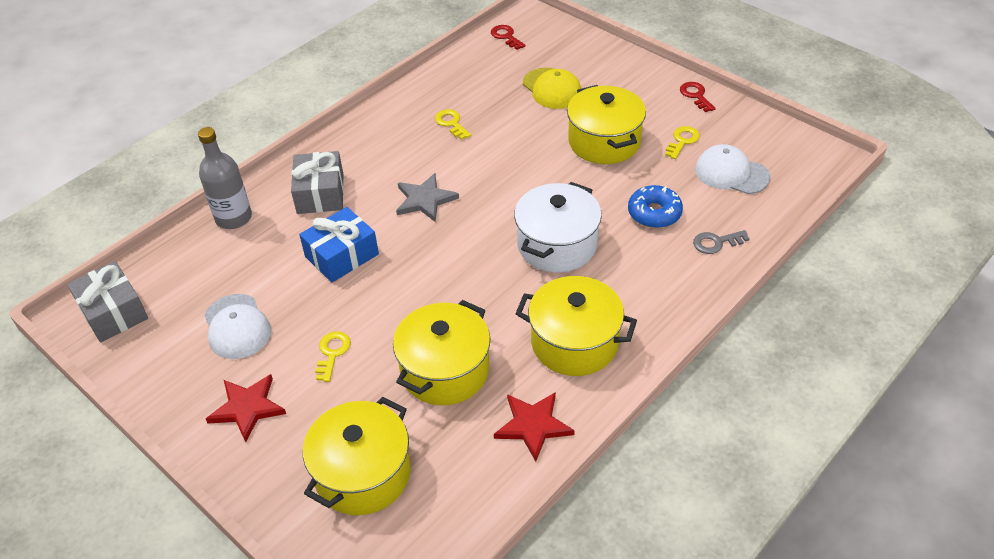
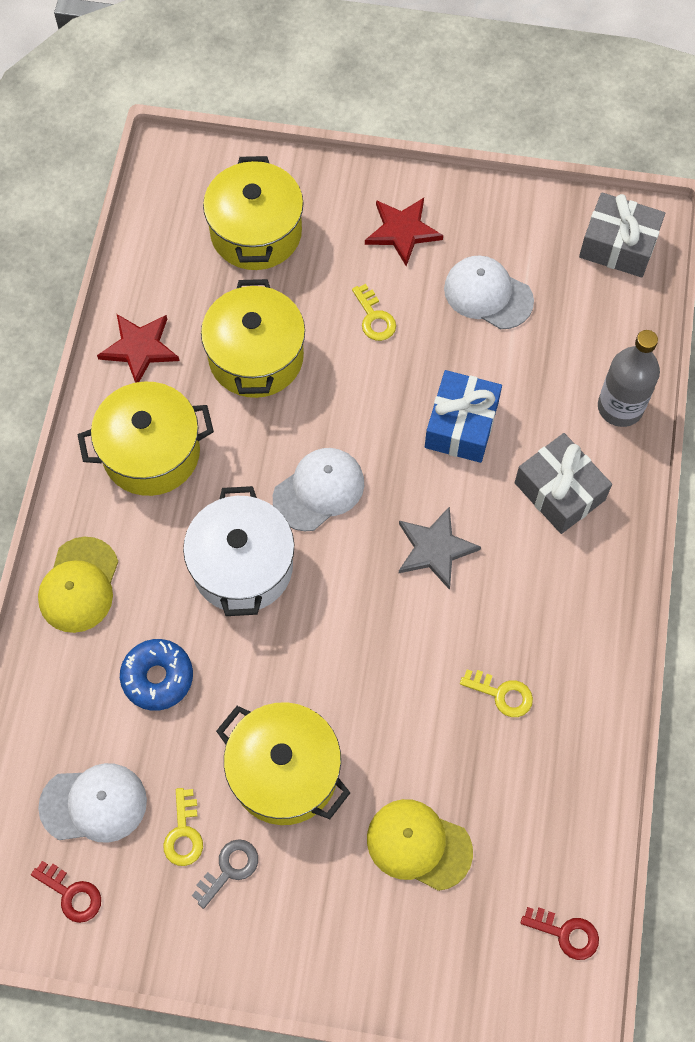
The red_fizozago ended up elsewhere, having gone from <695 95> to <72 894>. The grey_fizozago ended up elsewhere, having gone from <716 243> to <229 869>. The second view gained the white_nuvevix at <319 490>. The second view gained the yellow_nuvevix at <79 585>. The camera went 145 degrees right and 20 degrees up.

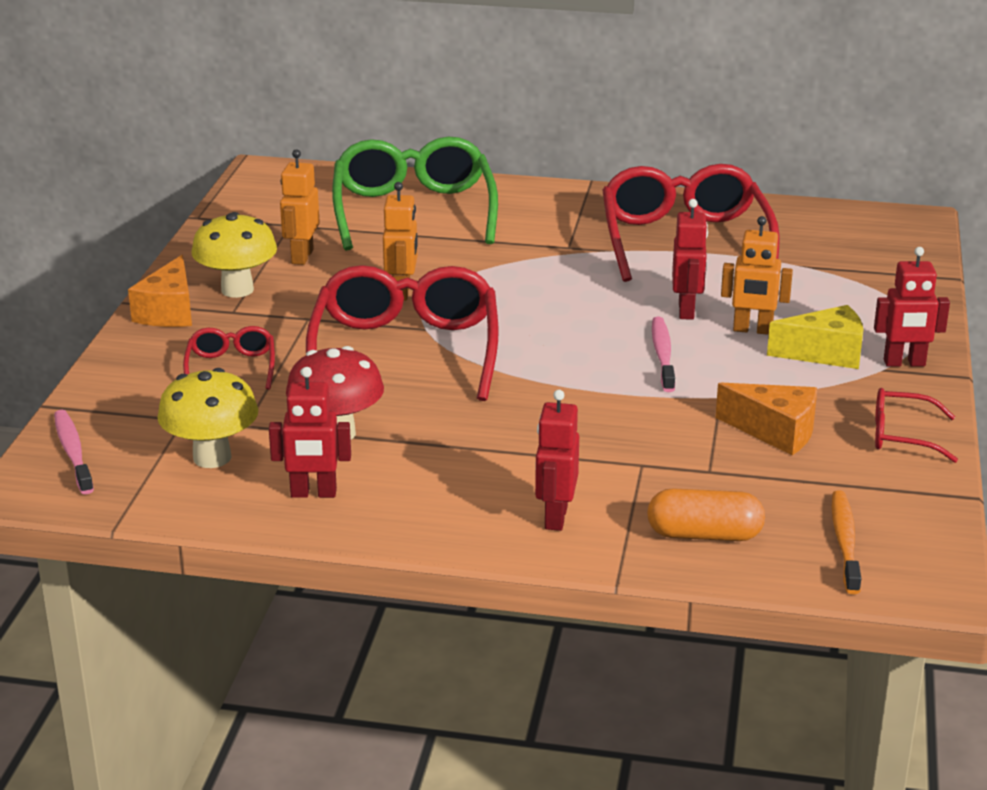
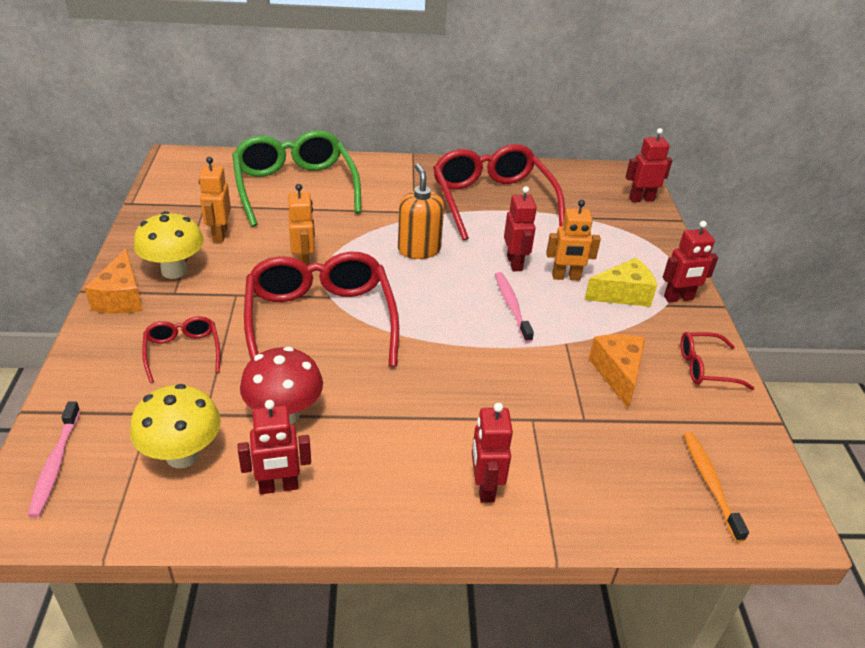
The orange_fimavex at <775 432> ended up facing another way, 105 degrees counterclockwise from before. The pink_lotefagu at <73 452> ended up facing another way, 150 degrees counterclockwise from before. The second view lost the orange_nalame at <704 535>. The second view gained the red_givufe at <641 199>. The second view gained the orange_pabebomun at <419 250>. The camera went 15 degrees left and 10 degrees up.

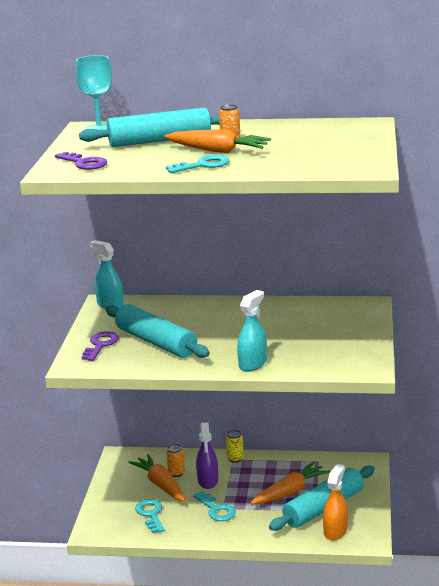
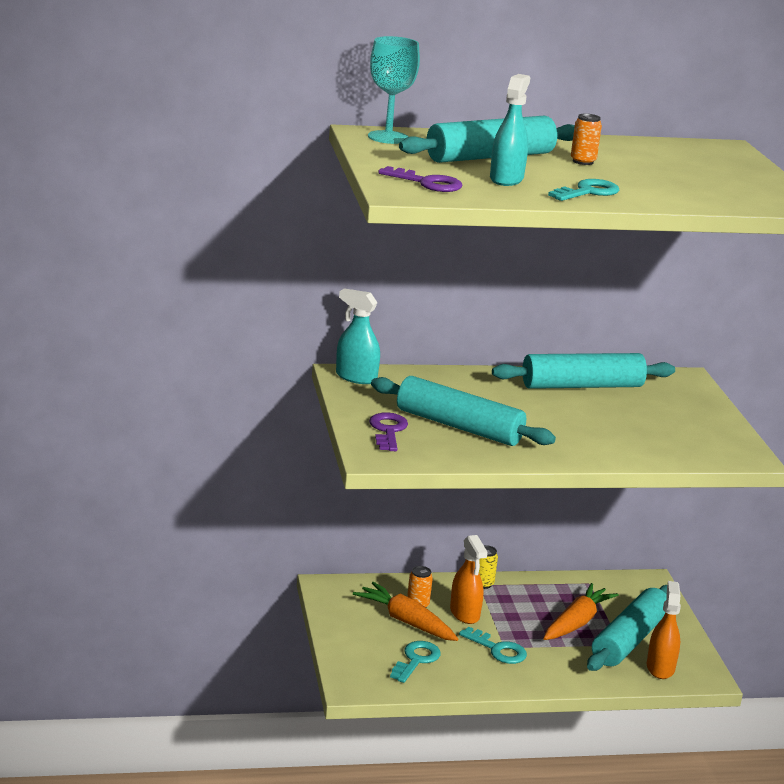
The second view lost the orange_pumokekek at <218 151>. The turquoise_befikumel ended up elsewhere, having gone from <252 364> to <506 179>. What was the purple_befikumel at <208 481> turned into the orange_befikumel at <464 613>. The turquoise_fizozago at <151 514> ended up facing another way, 60 degrees clockwise from before. The second view gained the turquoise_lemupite at <582 386>. The camera went 20 degrees left and 0 degrees up.

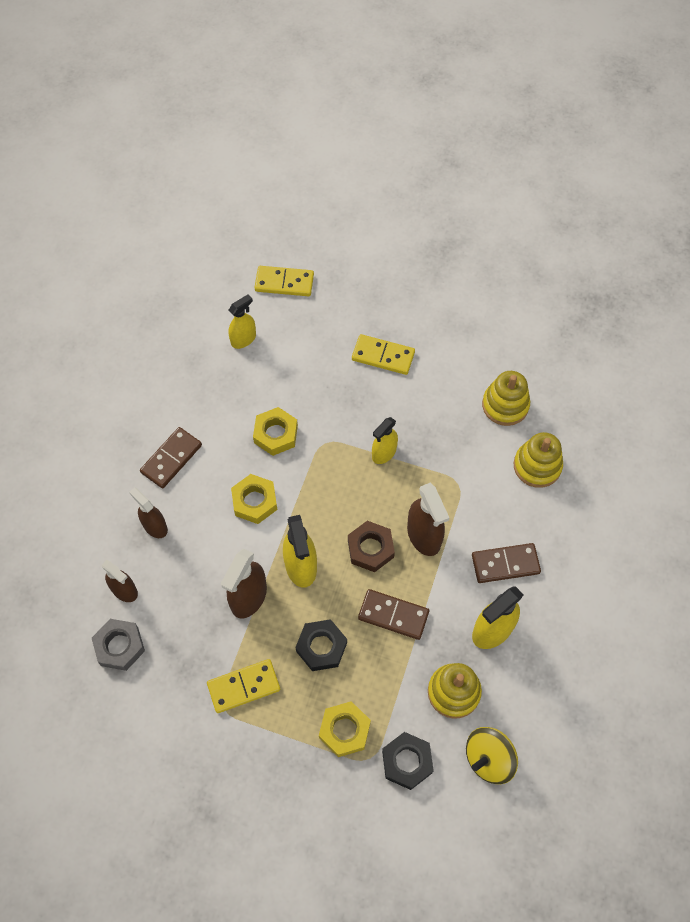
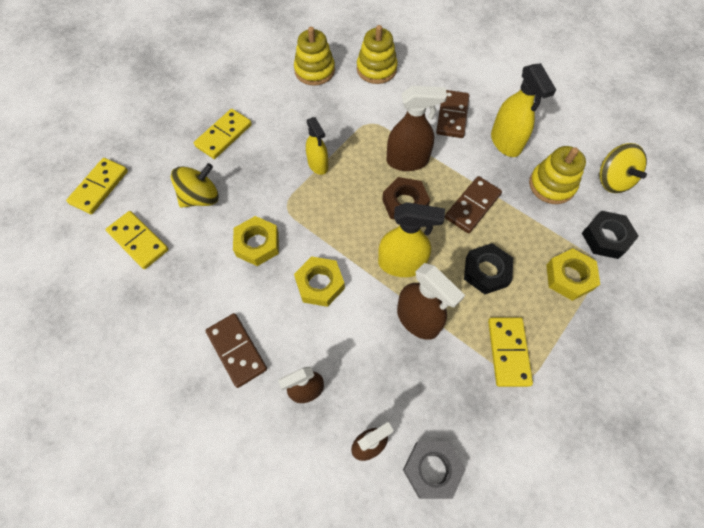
Where the yellow_befikumel stood at <243 339>, the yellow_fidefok came to stand at <138 241>. The second view gained the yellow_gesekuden at <200 197>. The camera went 70 degrees left and 0 degrees up.

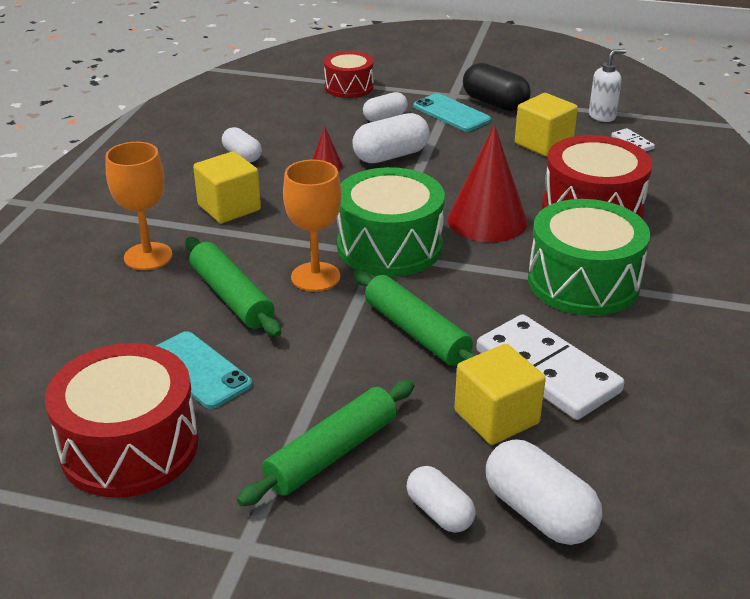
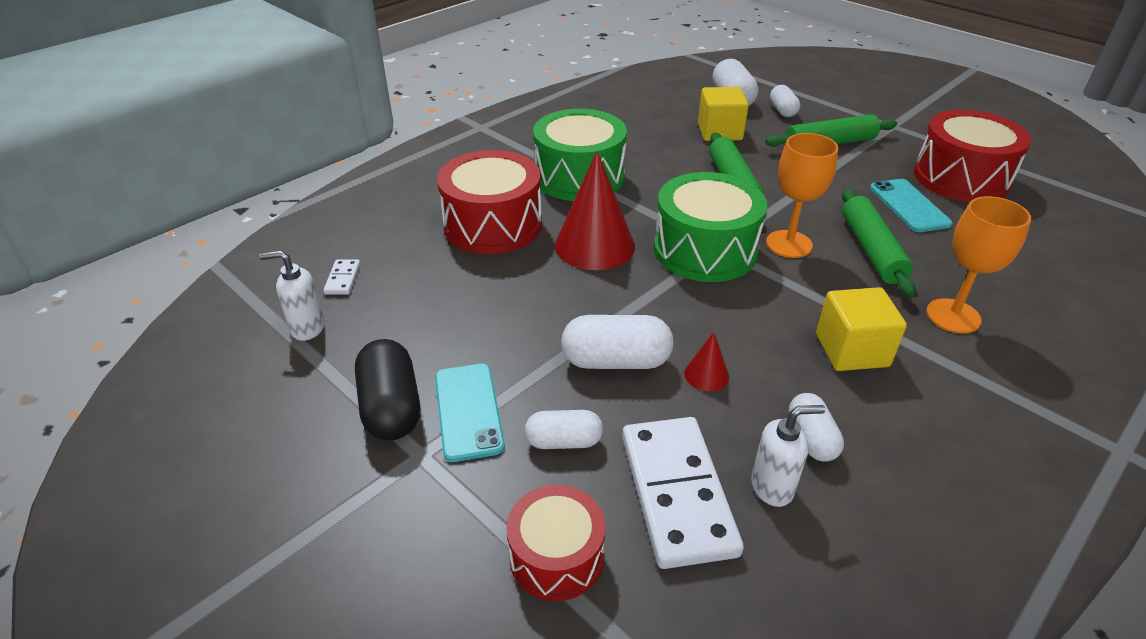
The second view lost the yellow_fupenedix at <543 144>. The white_fidefok ended up elsewhere, having gone from <547 371> to <677 493>. The second view gained the white_pabebomun at <772 487>. The camera went 150 degrees left and 5 degrees up.

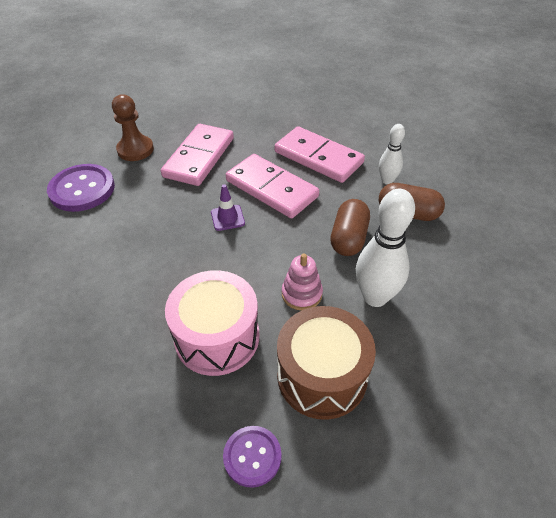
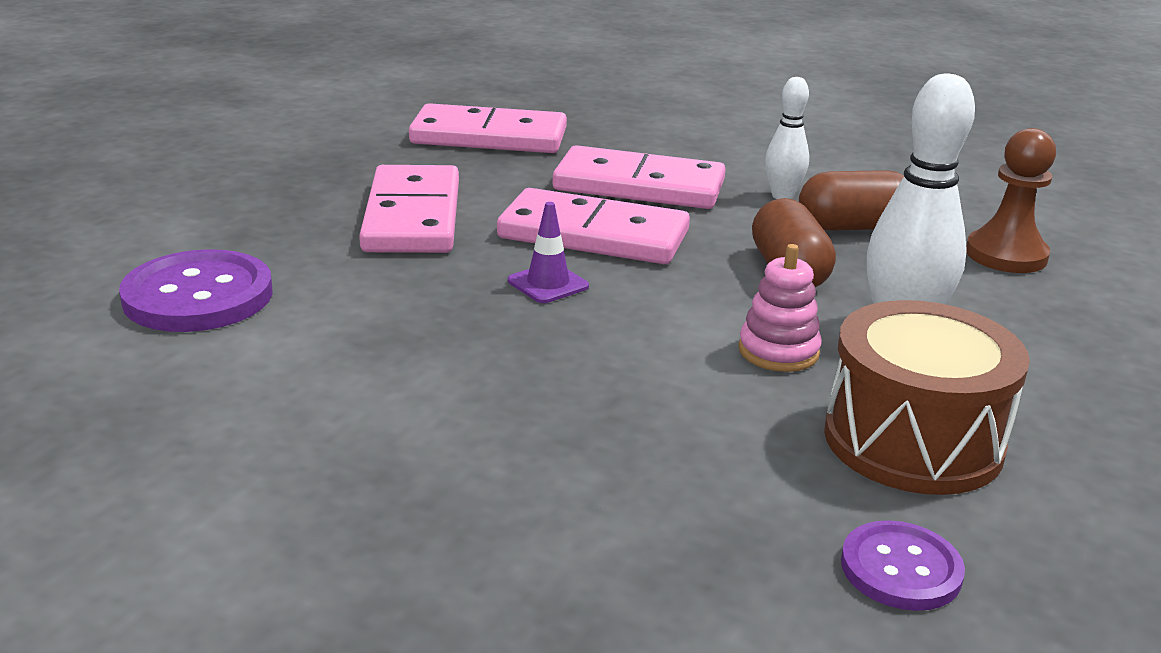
The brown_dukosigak ended up elsewhere, having gone from <135 150> to <1006 255>. The second view lost the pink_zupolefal at <217 337>. The second view gained the pink_fidefok at <489 137>. The camera went 25 degrees left and 20 degrees down.

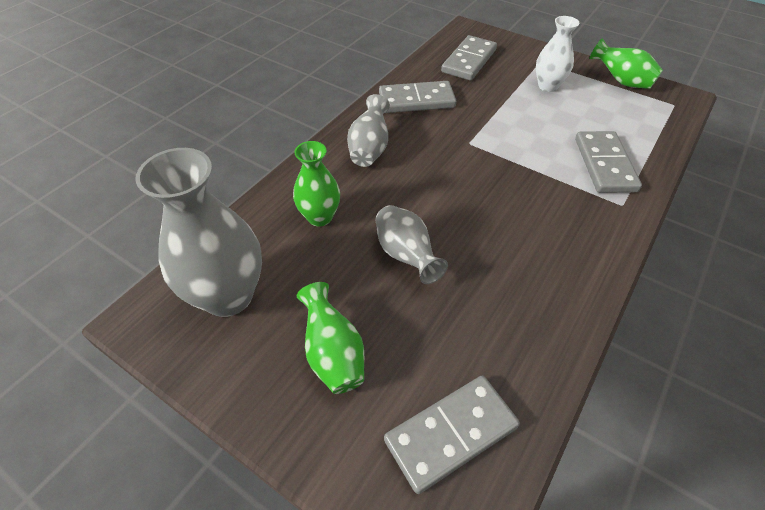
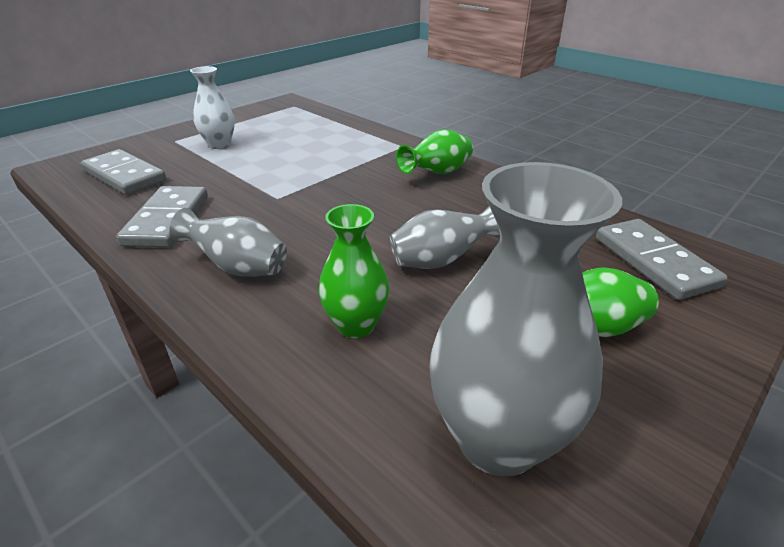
The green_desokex ended up elsewhere, having gone from <621 81> to <437 173>. The second view lost the grey_fidefok at <604 164>. The camera went 80 degrees left and 15 degrees down.

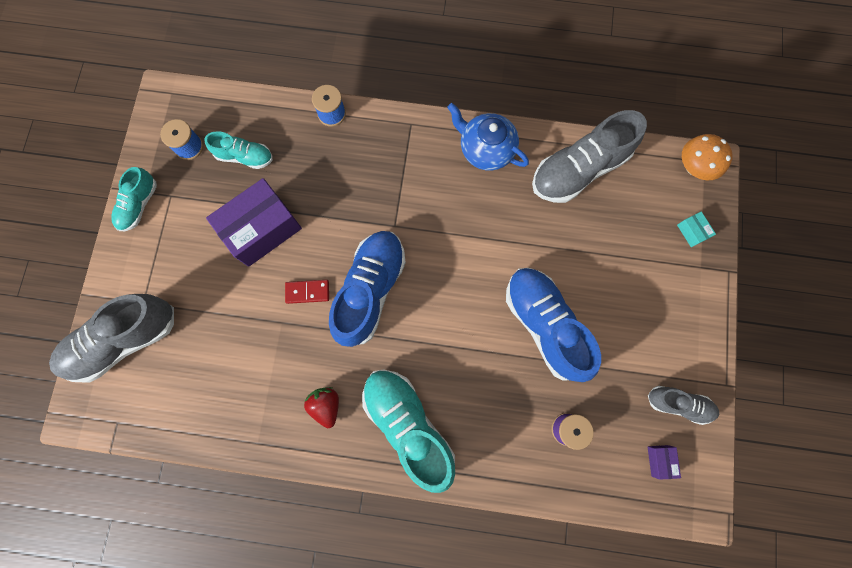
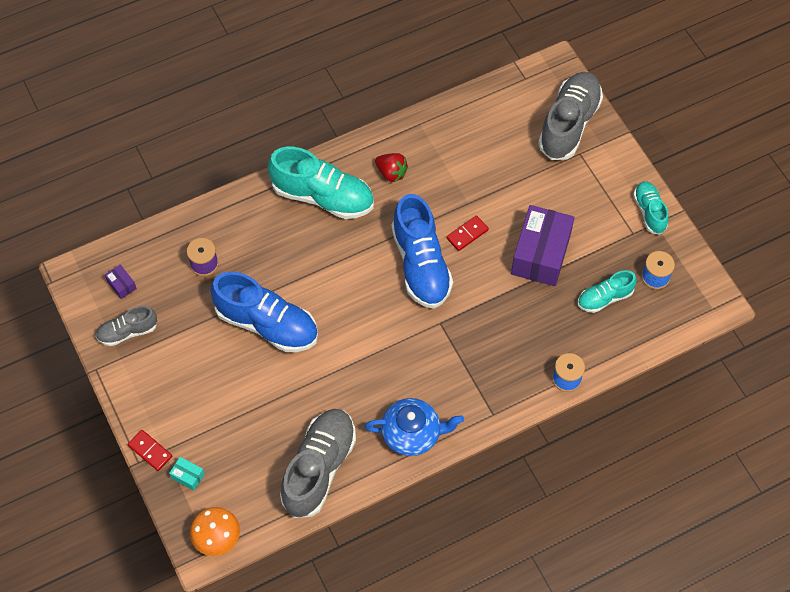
The second view gained the red_fidefok at <150 451>. The camera went 145 degrees right and 15 degrees down.

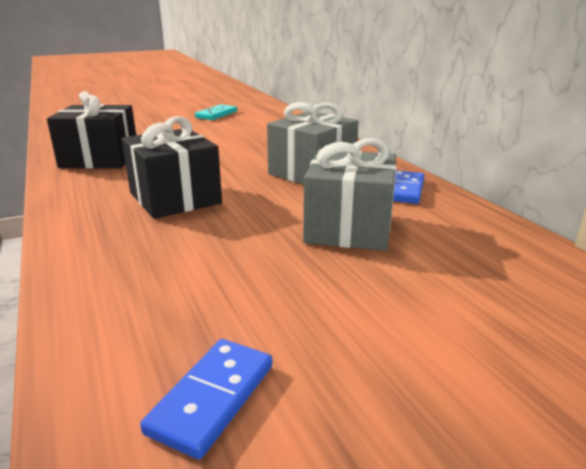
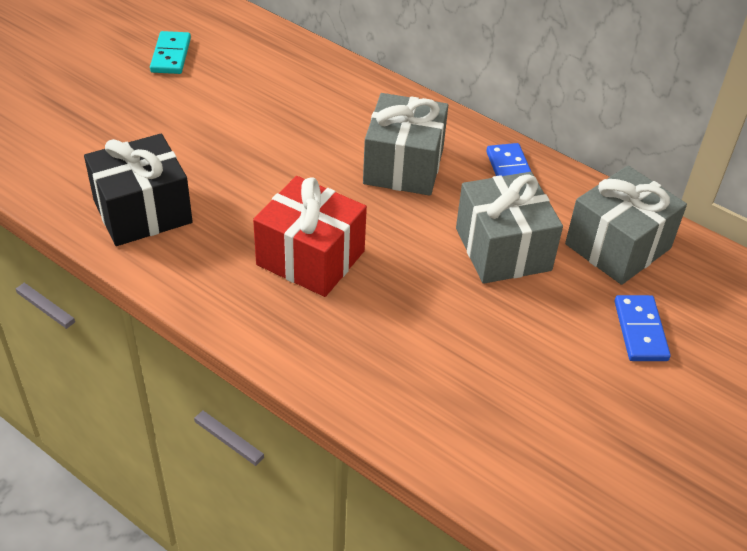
What was the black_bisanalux at <175 198> turned into the red_bisanalux at <310 258>. The blue_fidefok ended up elsewhere, having gone from <212 398> to <640 330>. The second view gained the grey_bisanalux at <618 246>. The camera went 30 degrees left and 20 degrees up.

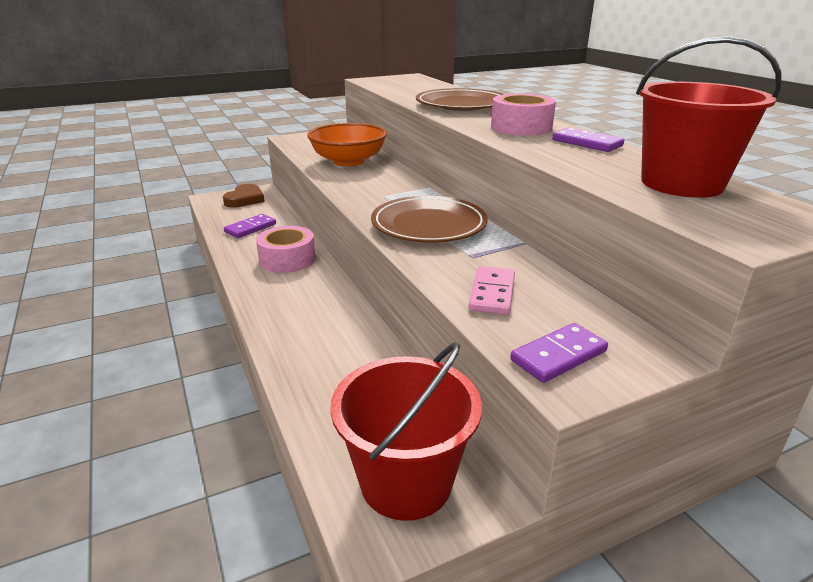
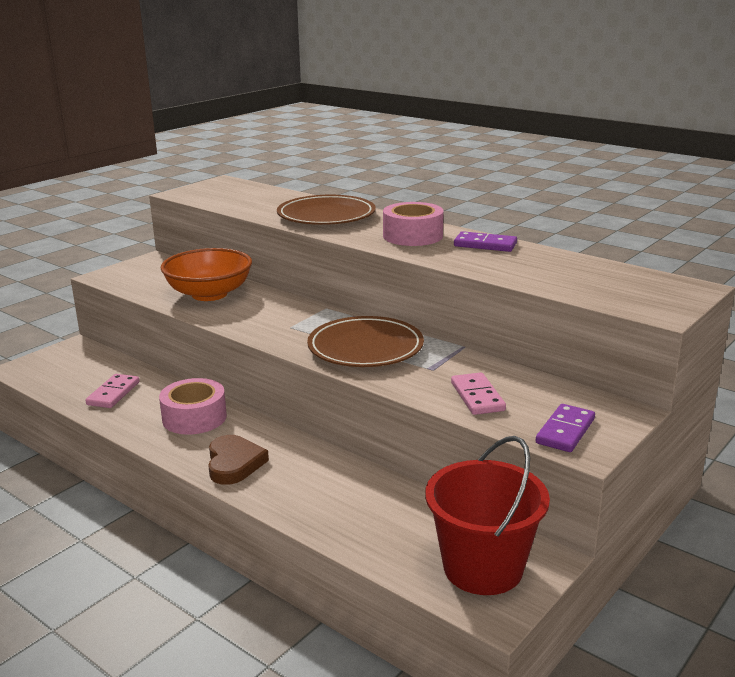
The second view lost the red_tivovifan at <681 183>. The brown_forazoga ended up elsewhere, having gone from <245 199> to <234 463>. What was the purple_fidefok at <250 228> turned into the pink_fidefok at <113 393>. The camera went 25 degrees left and 5 degrees down.

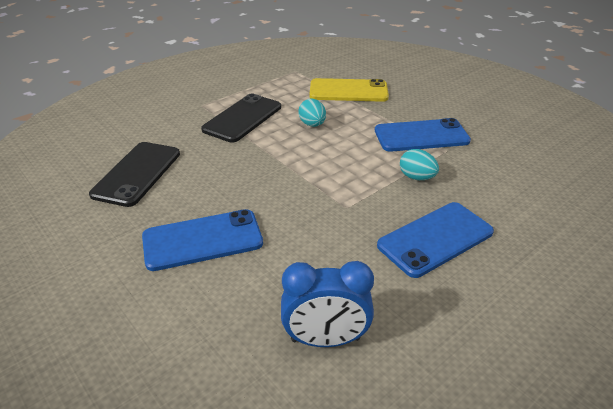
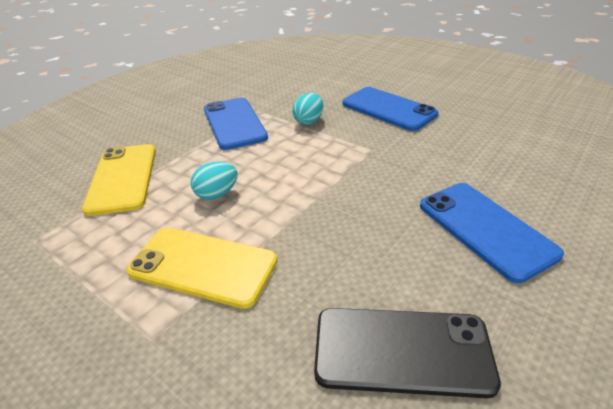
What was the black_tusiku at <242 118> turned into the yellow_tusiku at <203 266>. The second view lost the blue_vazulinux at <325 339>. The camera went 100 degrees left and 0 degrees up.

